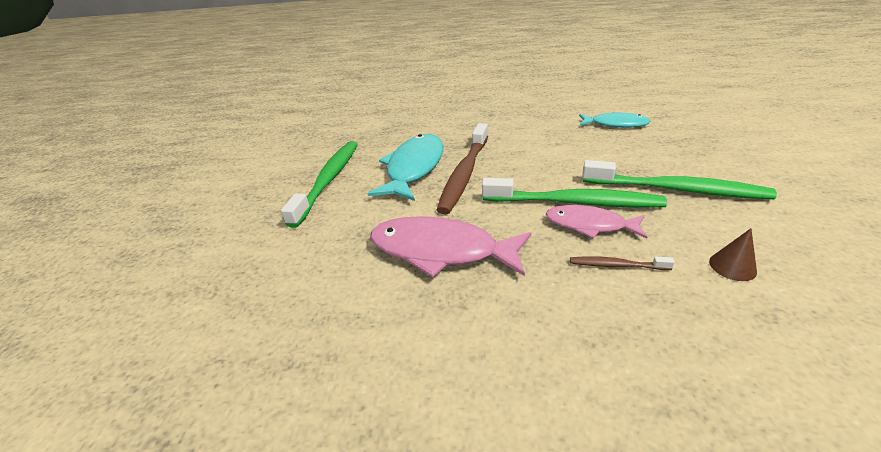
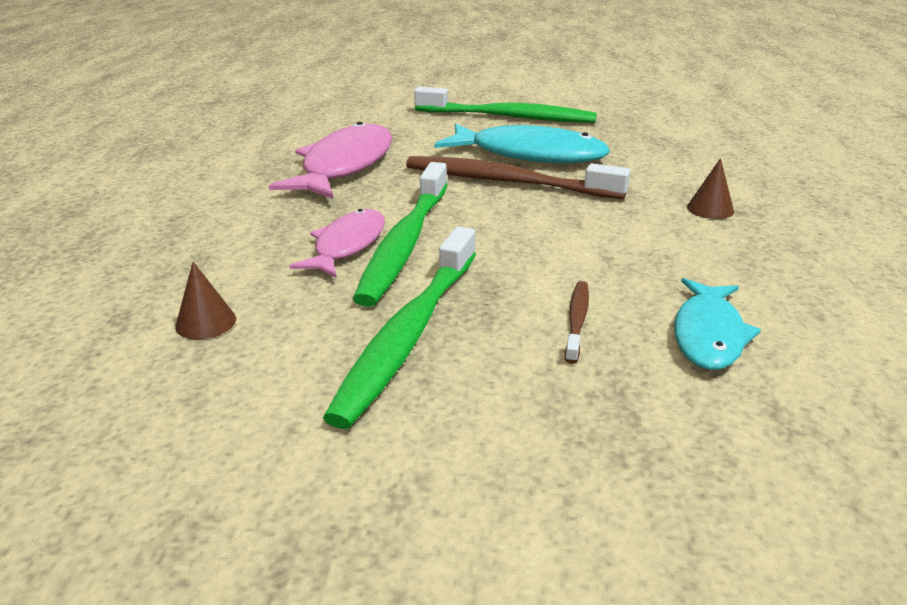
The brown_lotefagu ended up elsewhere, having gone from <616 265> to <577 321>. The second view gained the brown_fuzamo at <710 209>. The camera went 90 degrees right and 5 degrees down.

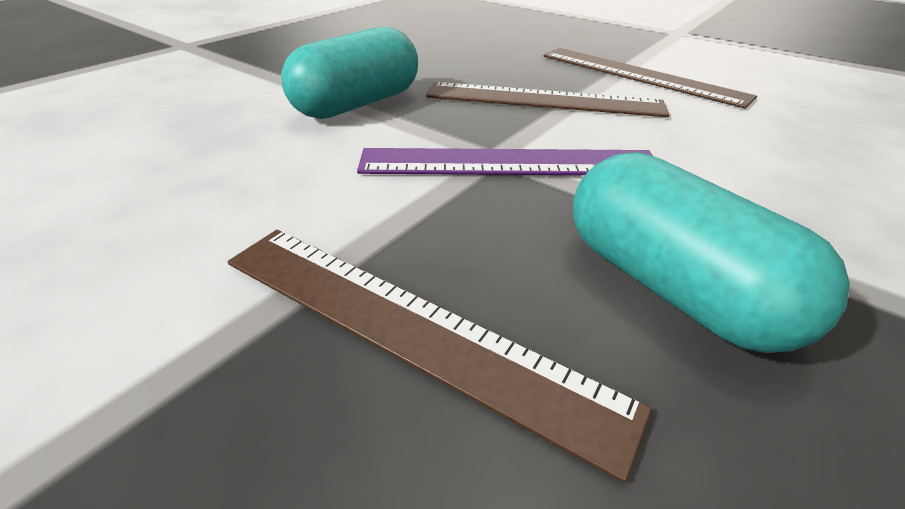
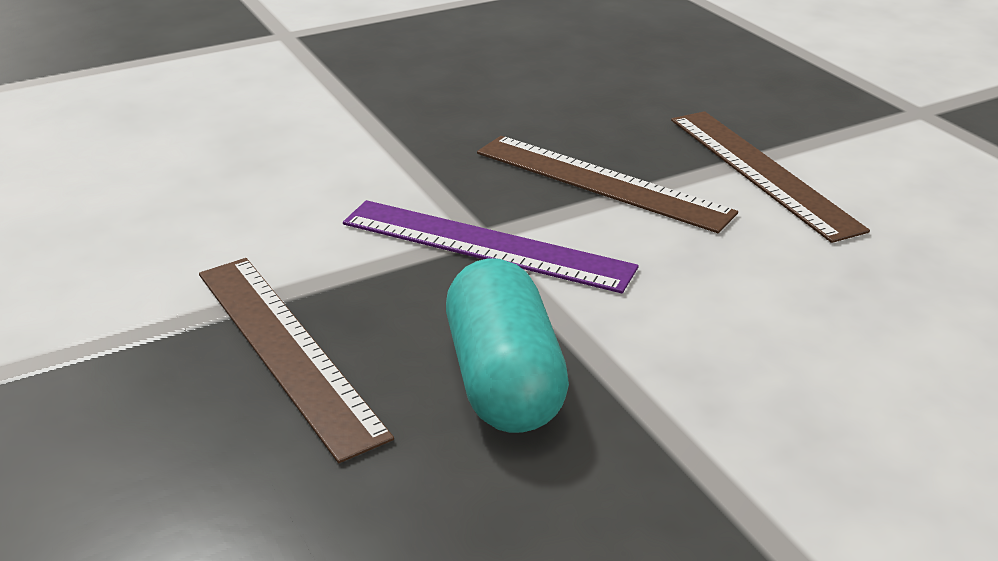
The second view lost the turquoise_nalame at <357 104>. The camera went 25 degrees right and 5 degrees down.

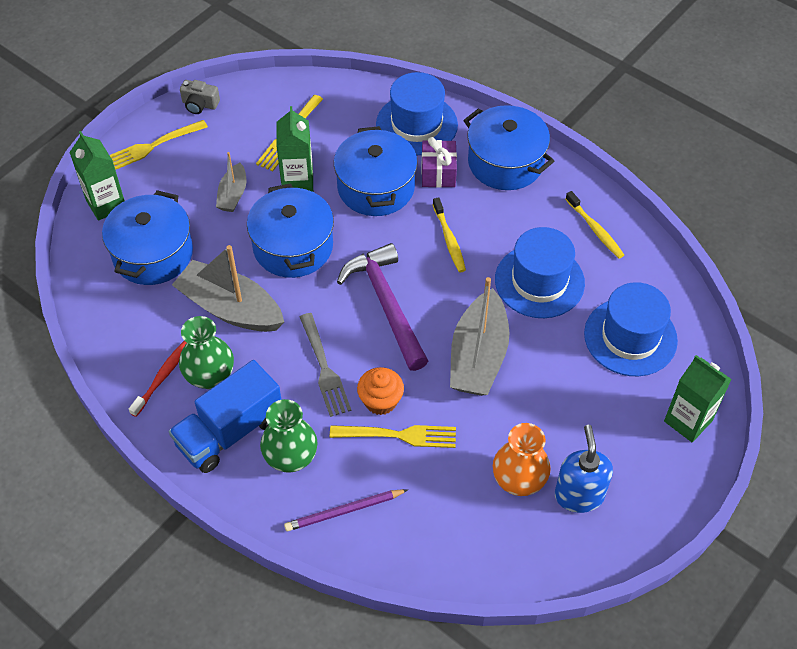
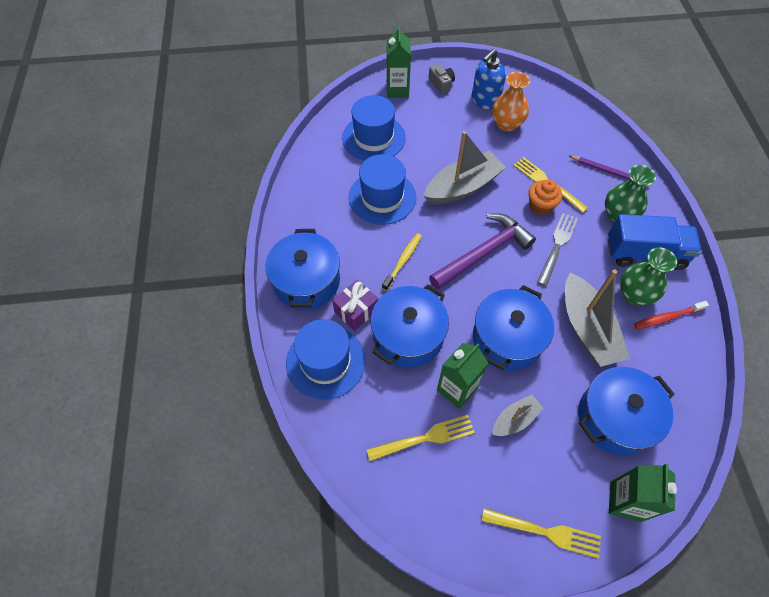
The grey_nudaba ended up elsewhere, having gone from <200 104> to <441 84>. The second view lost the yellow_lotefagu at <595 229>. The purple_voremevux at <386 304> ended up facing another way, 150 degrees counterclockwise from before. The camera went 135 degrees left and 5 degrees up.

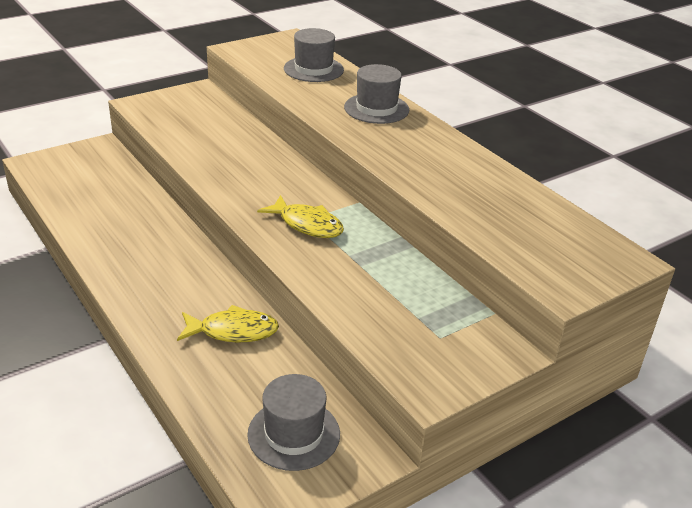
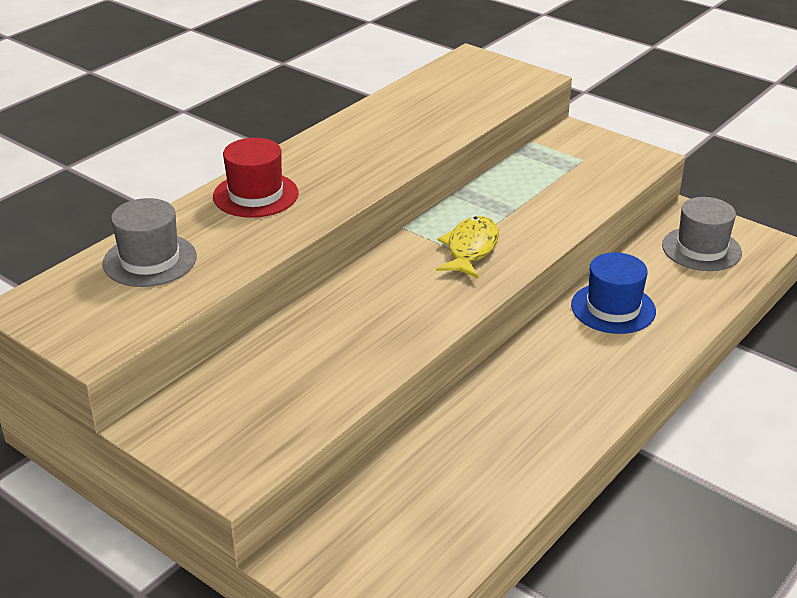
What was the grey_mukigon at <376 108> turned into the red_mukigon at <255 195>. Where the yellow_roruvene stood at <233 331>, the blue_mukigon came to stand at <613 308>. The camera went 105 degrees left and 0 degrees up.

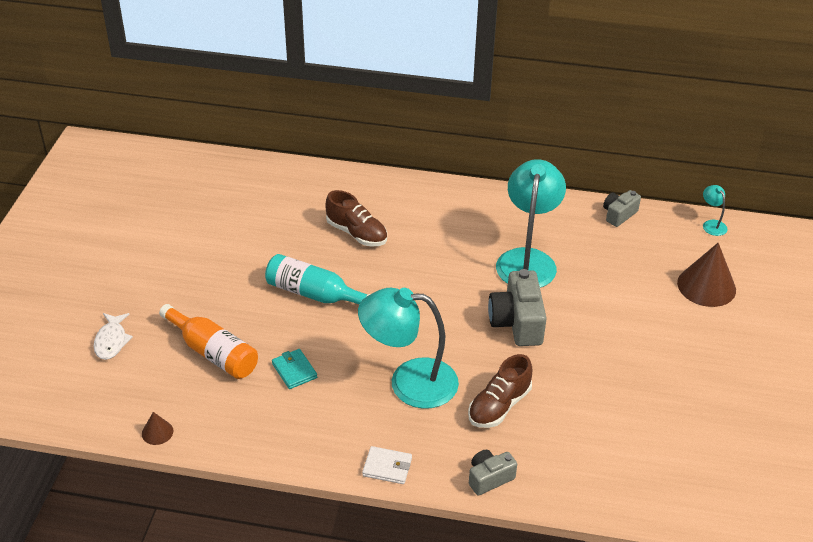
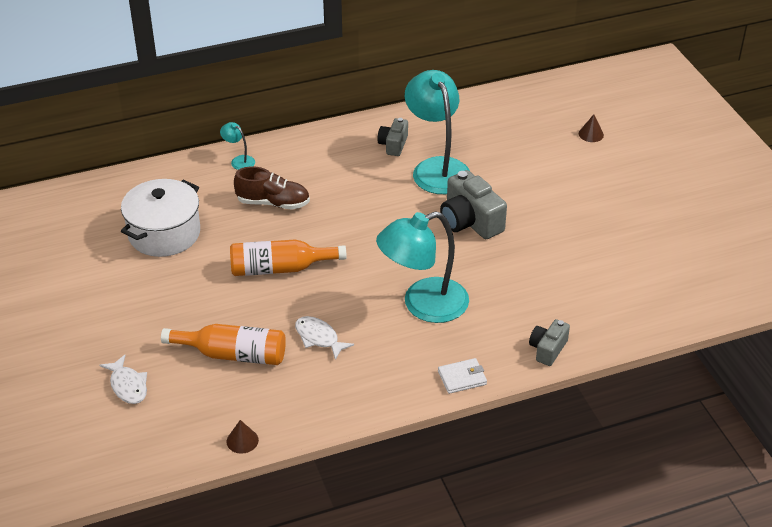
The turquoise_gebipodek ended up elsewhere, having gone from <712 224> to <239 160>. The grey_nudaba ended up elsewhere, having gone from <619 215> to <393 145>. The size of the brown_fuzamo at <706 286> changed by a factor of 0.47. What was the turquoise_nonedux at <314 294> turned into the orange_nonedux at <280 268>. Where the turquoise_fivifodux stood at <294 371>, the white_roruvene came to stand at <319 338>. The second view lost the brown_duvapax at <499 406>. The second view gained the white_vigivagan at <164 233>. The camera went 30 degrees left and 0 degrees up.

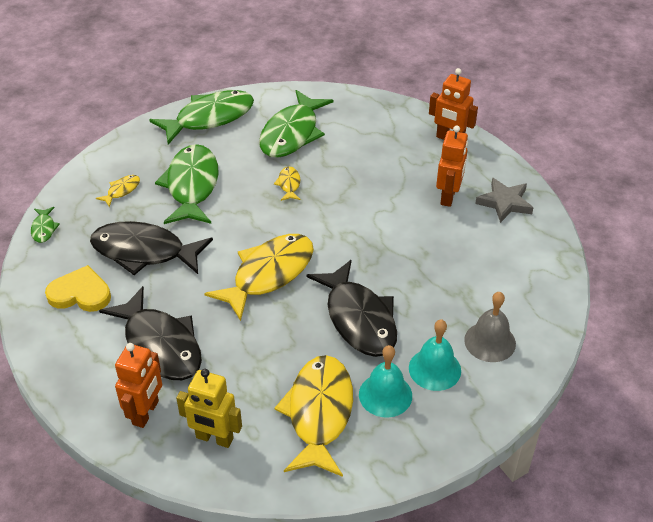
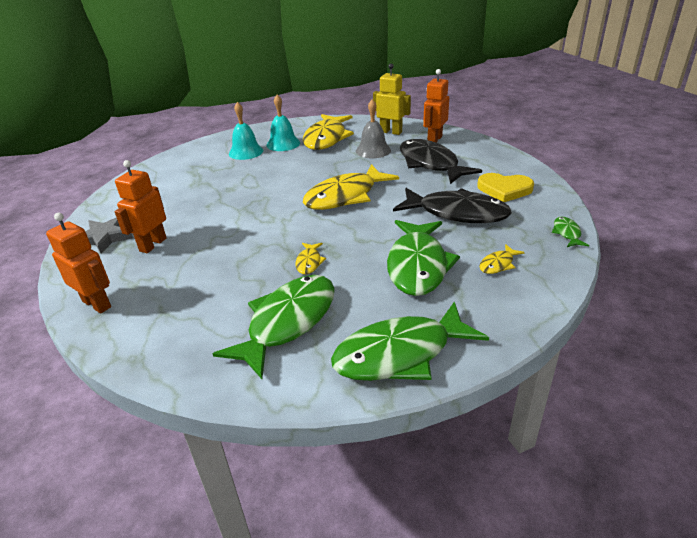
The second view lost the black_roruvene at <359 319>. The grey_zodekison ended up elsewhere, having gone from <490 341> to <373 150>. The camera went 170 degrees left and 10 degrees down.

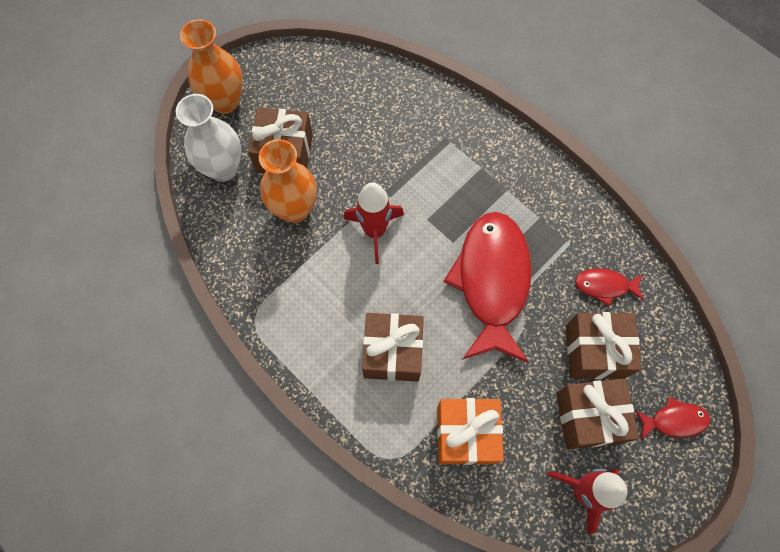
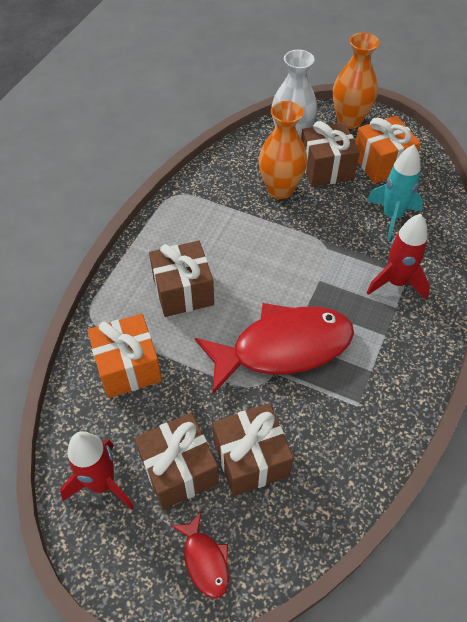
The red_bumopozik ended up elsewhere, having gone from <374 231> to <396 282>. The second view lost the red_roruvene at <604 286>. The second view gained the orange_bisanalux at <382 163>. The second view gained the turquoise_bumopozik at <392 216>. The camera went 70 degrees right and 15 degrees down.

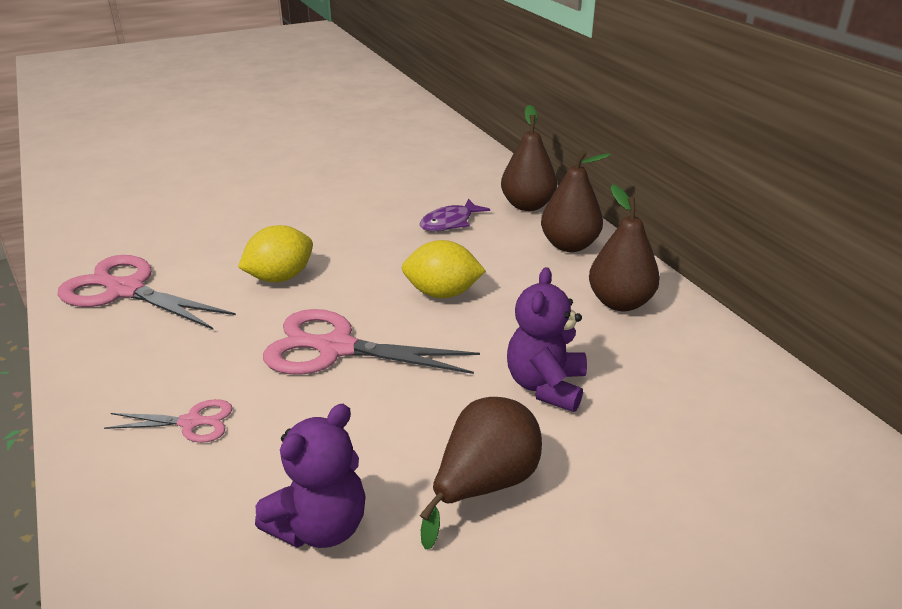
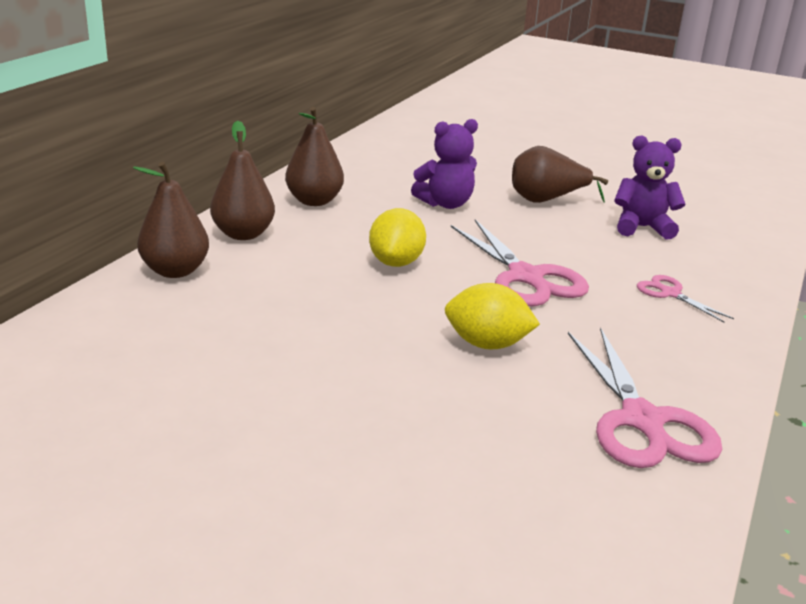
The second view lost the purple_roruvene at <450 222>. The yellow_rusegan at <442 293> ended up facing another way, 45 degrees clockwise from before. The camera went 130 degrees left and 5 degrees down.

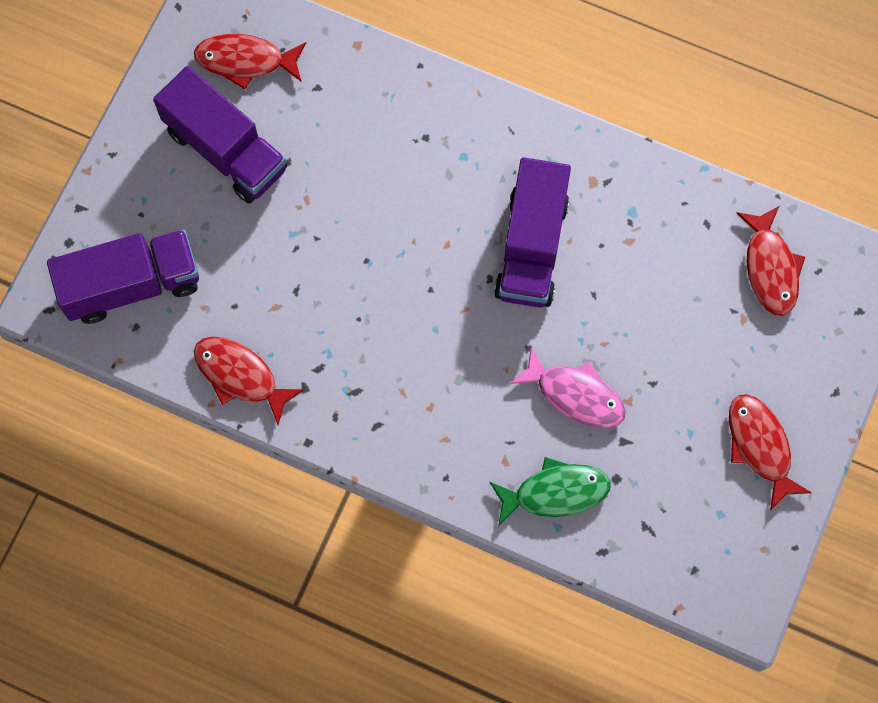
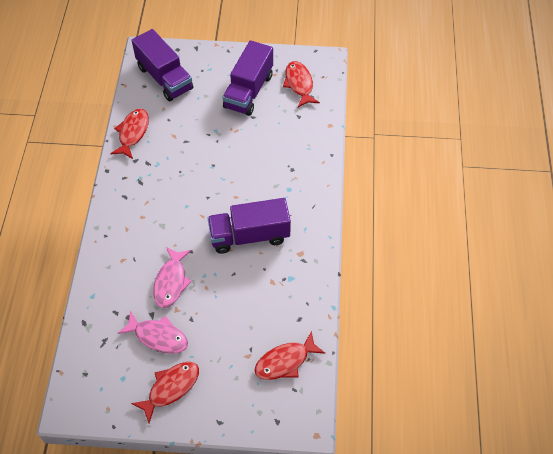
The second view lost the green_roruvene at <555 492>. The second view gained the pink_roruvene at <158 336>. The camera went 70 degrees right and 15 degrees down.

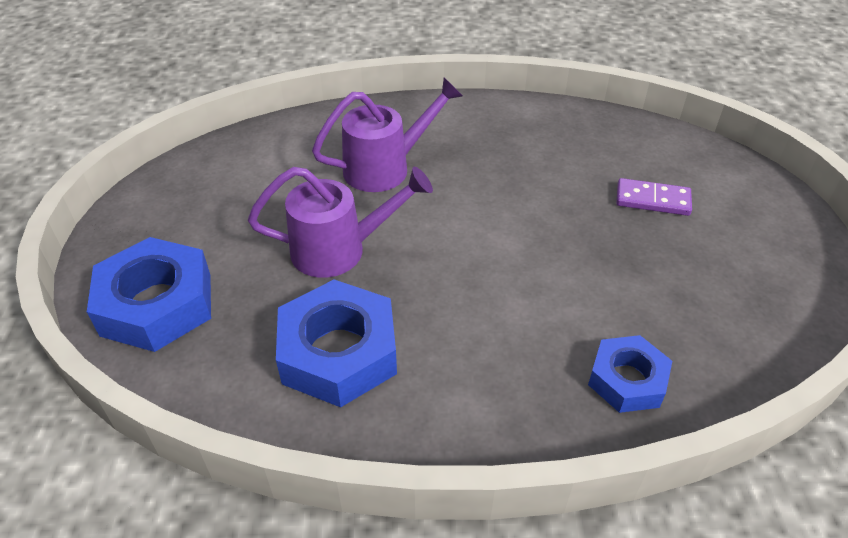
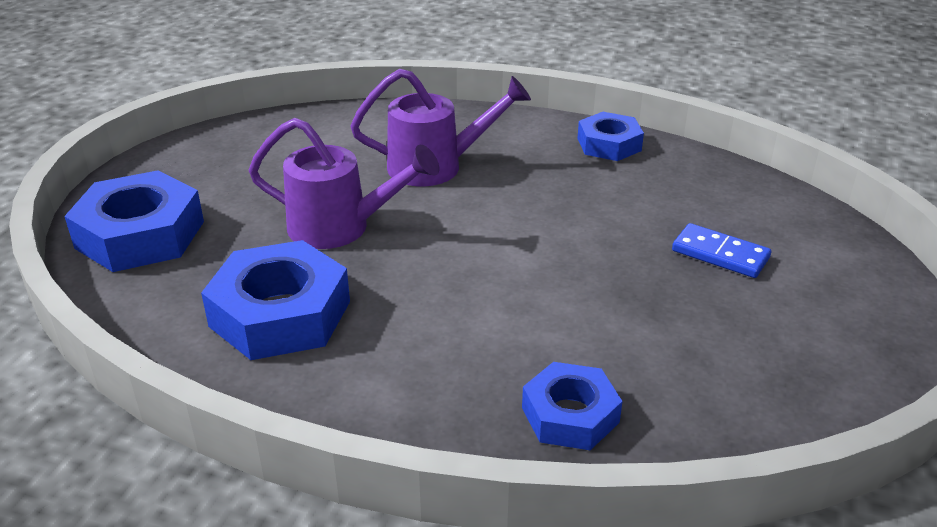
What was the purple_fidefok at <652 200> turned into the blue_fidefok at <720 254>. The second view gained the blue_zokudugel at <609 144>. The camera went 20 degrees right and 10 degrees down.

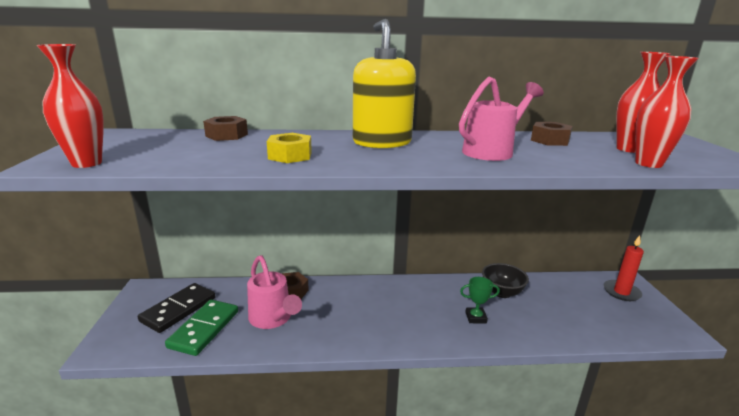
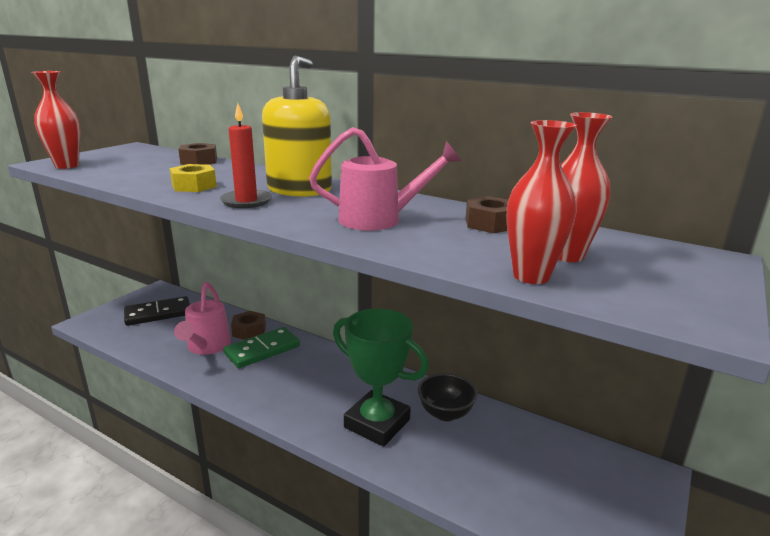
The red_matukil ended up elsewhere, having gone from <621 292> to <246 201>. The size of the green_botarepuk at <475 317> changed by a factor of 2.22. The green_fidefok ended up elsewhere, having gone from <204 329> to <262 350>. The camera went 35 degrees right and 0 degrees up.

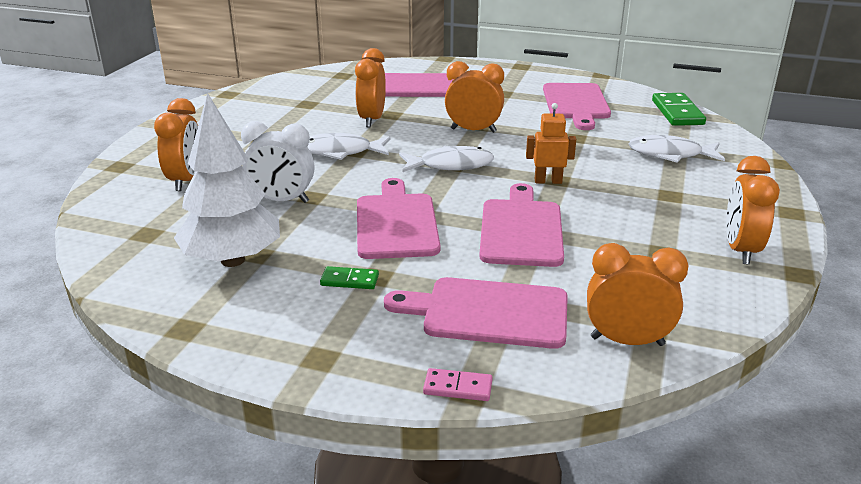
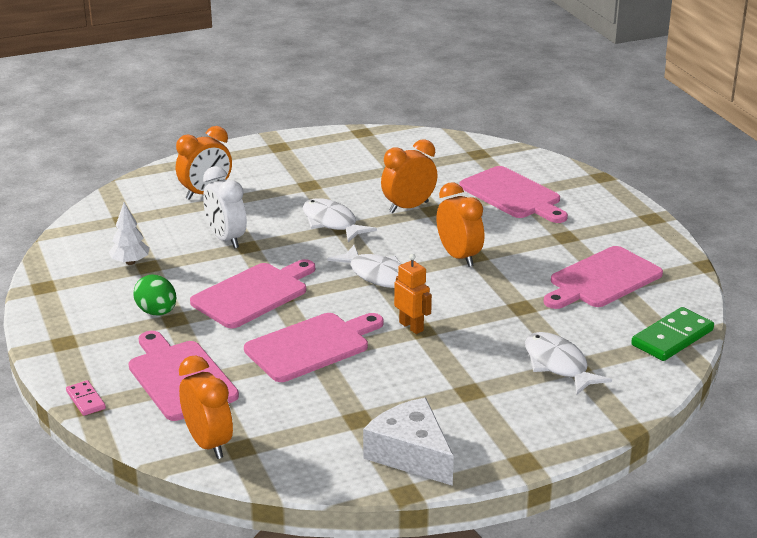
The size of the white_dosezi at <233 260> changed by a factor of 0.50. Where the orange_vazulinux stood at <740 250>, the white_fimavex came to stand at <411 454>. Where the green_fidefok stood at <349 280>, the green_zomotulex came to stand at <157 312>. The camera went 50 degrees right and 0 degrees up.

